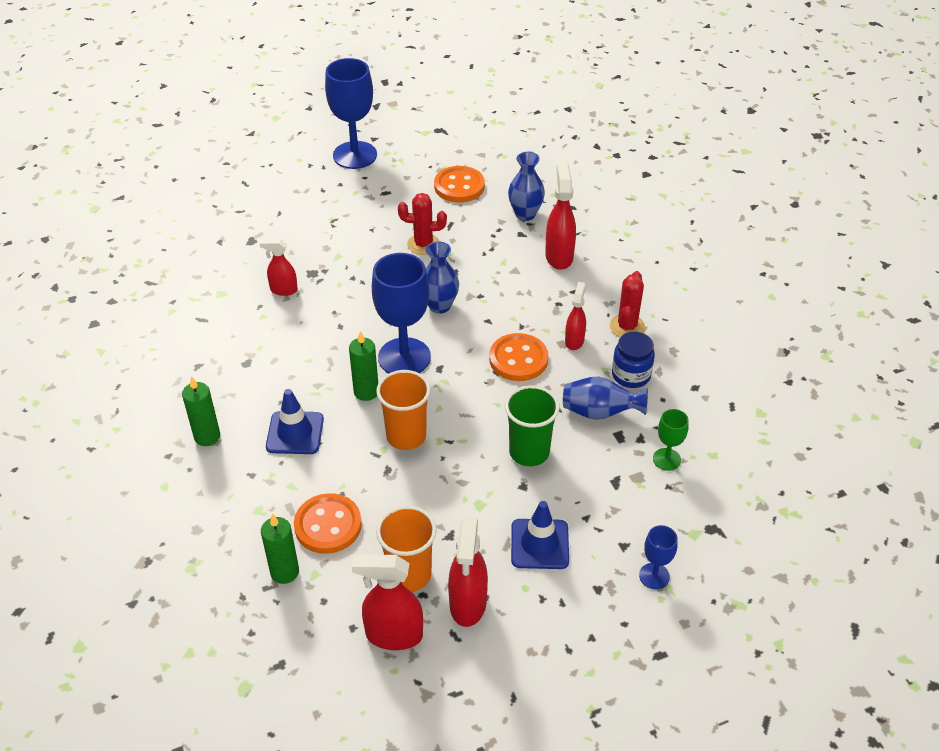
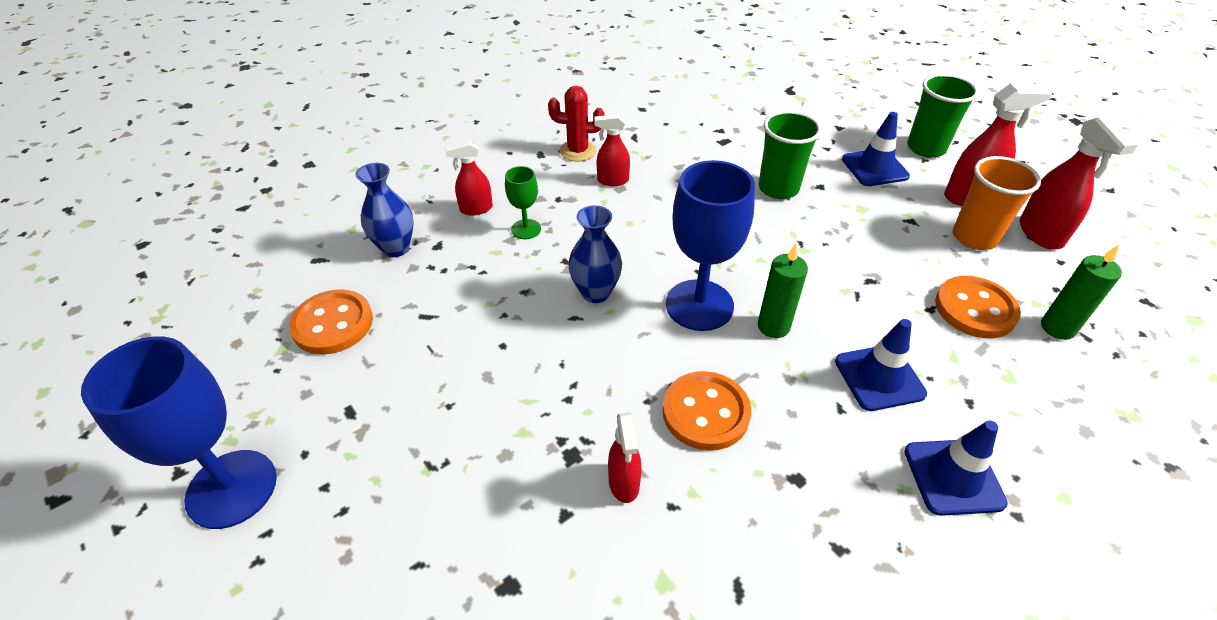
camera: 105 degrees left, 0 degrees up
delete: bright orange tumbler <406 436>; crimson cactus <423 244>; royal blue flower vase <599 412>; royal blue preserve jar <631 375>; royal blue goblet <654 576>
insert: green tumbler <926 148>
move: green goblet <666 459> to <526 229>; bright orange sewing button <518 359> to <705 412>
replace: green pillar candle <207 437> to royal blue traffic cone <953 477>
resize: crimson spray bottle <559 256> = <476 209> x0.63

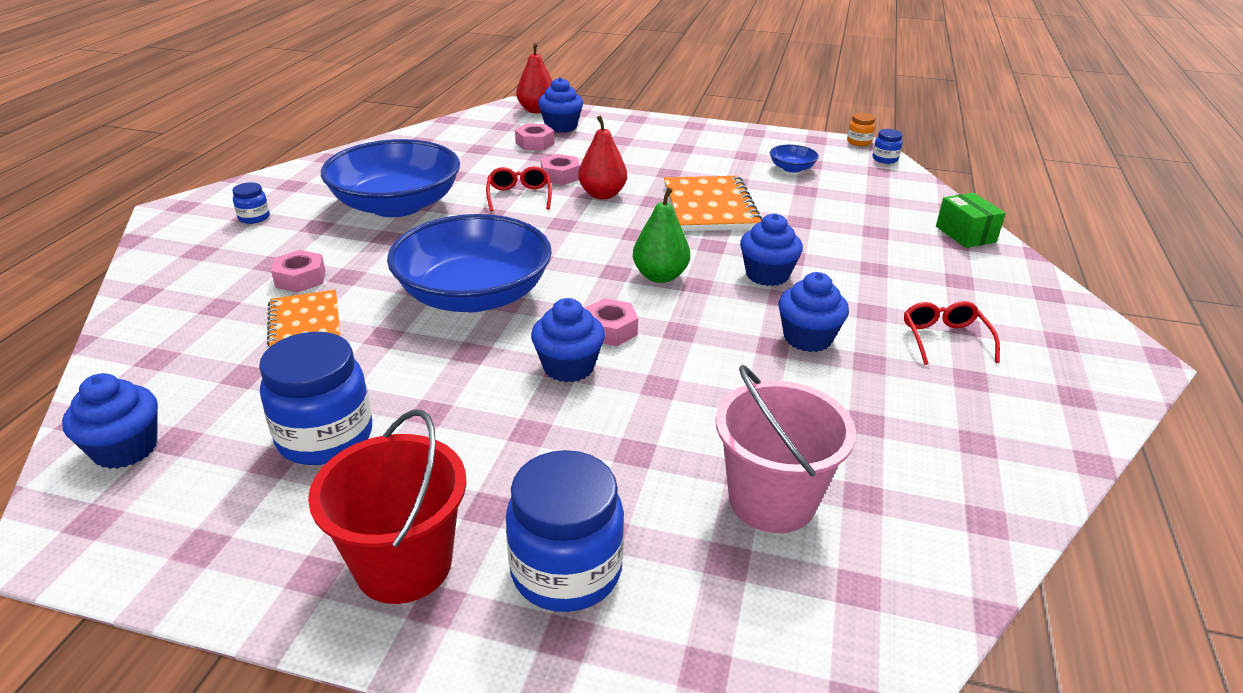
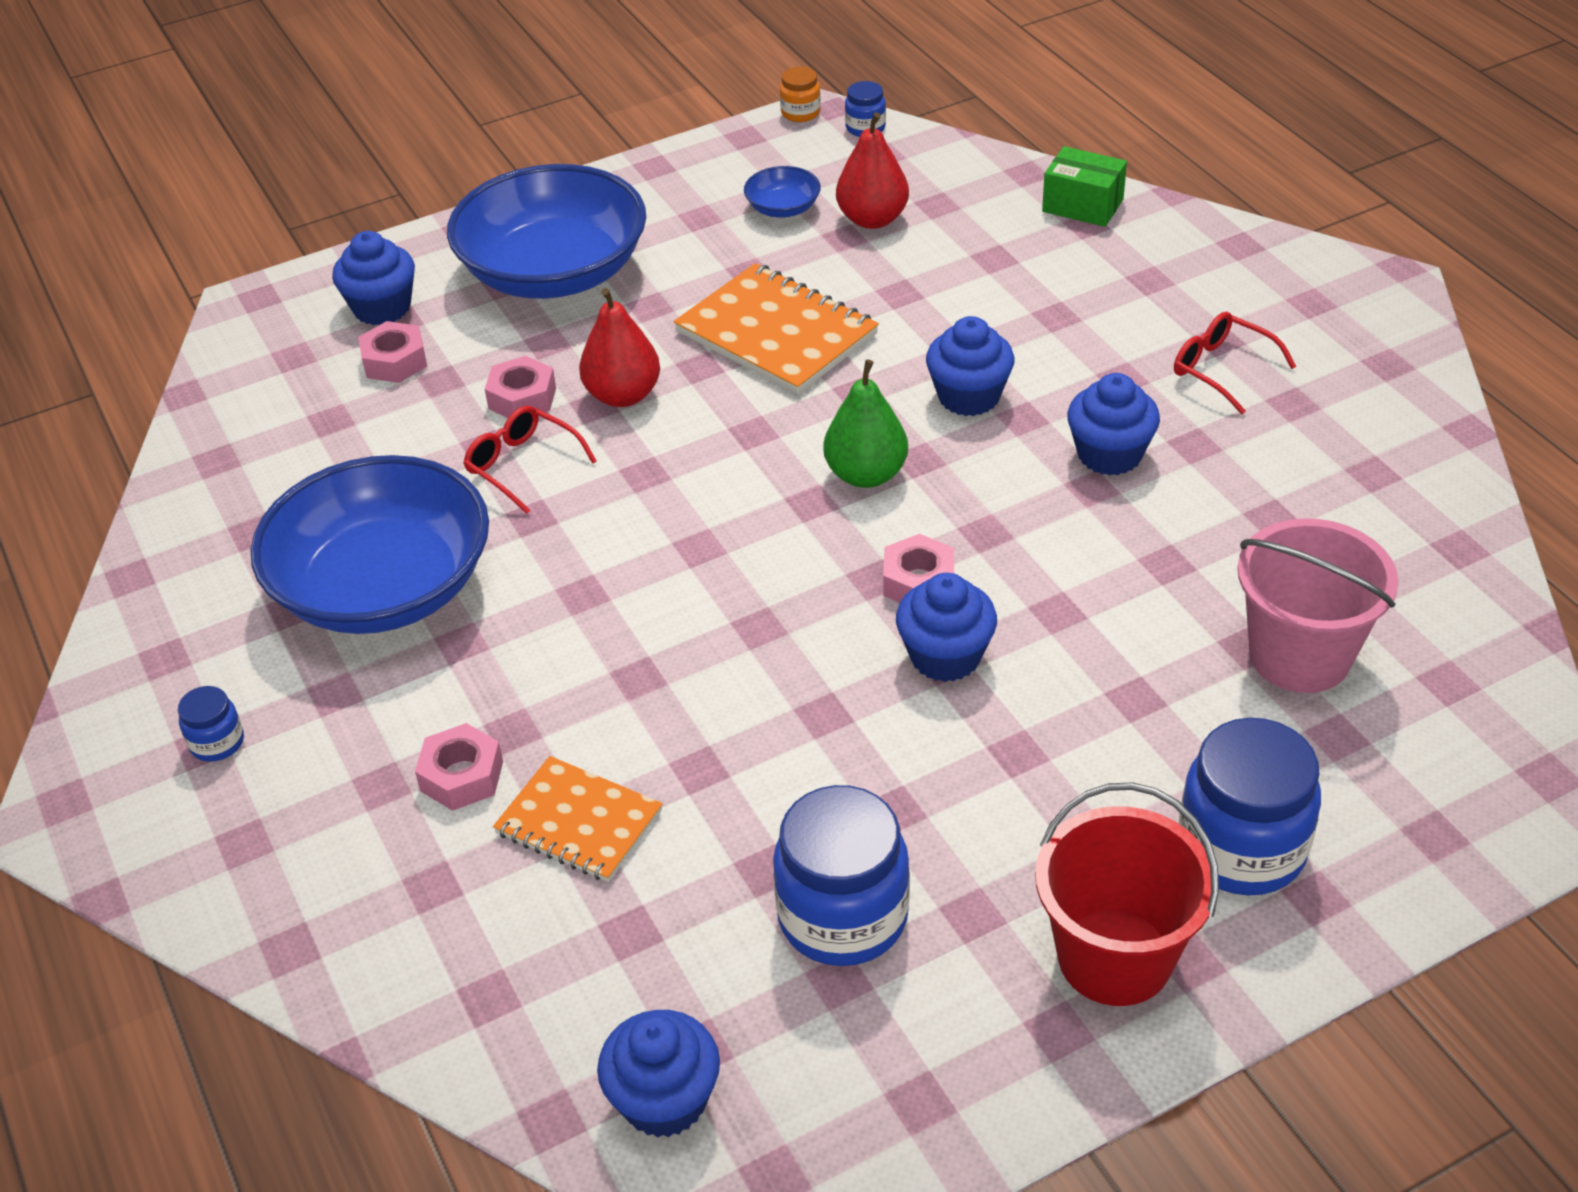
camera: 40 degrees left, 10 degrees up
move: royal blue bowl <474 295> to <554 272>; crimson toy pear <537 110> to <872 219>

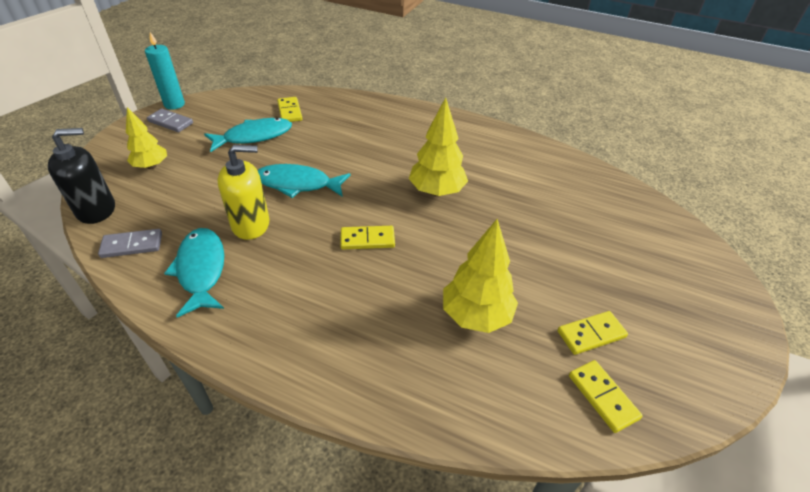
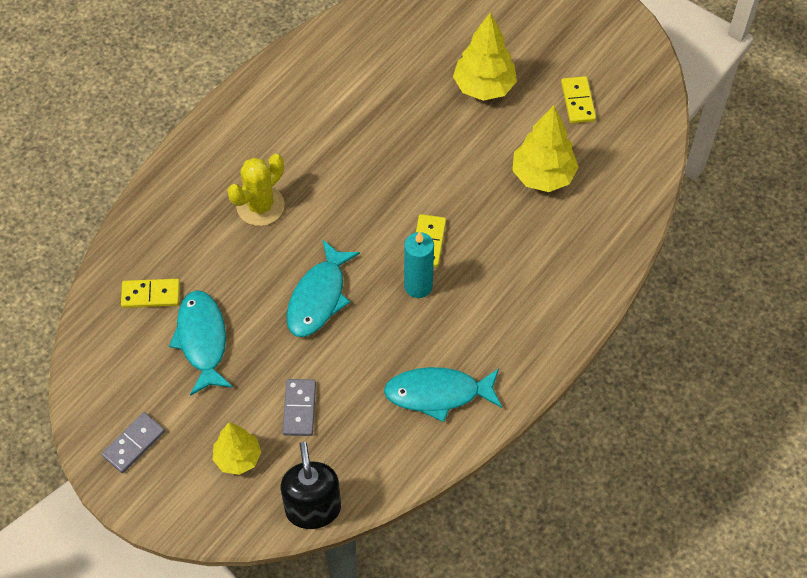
camera: 75 degrees left, 15 degrees up
delete: yellow soap pump <251 224>; yellow domino tile <602 397>
insert: yellow cactus <260 206>
move: grey domino tile <132 245> to <299 408>; turquoise pillar candle <174 104> to <418 286>; yellow toy tree <436 191> to <484 87>

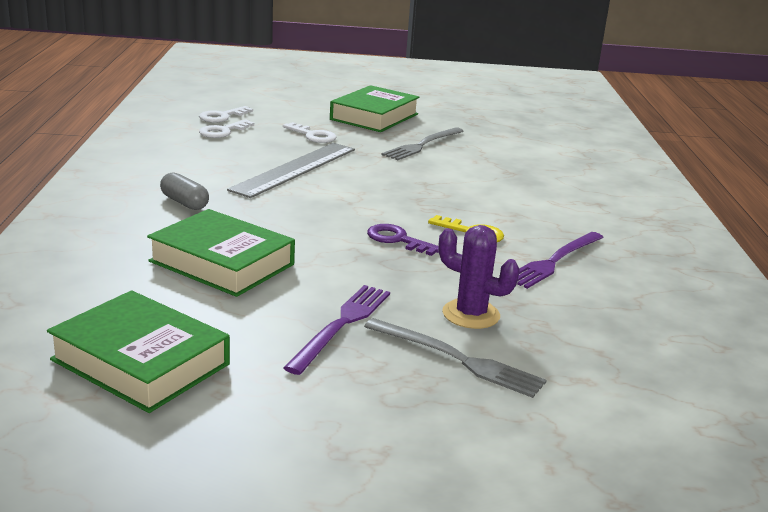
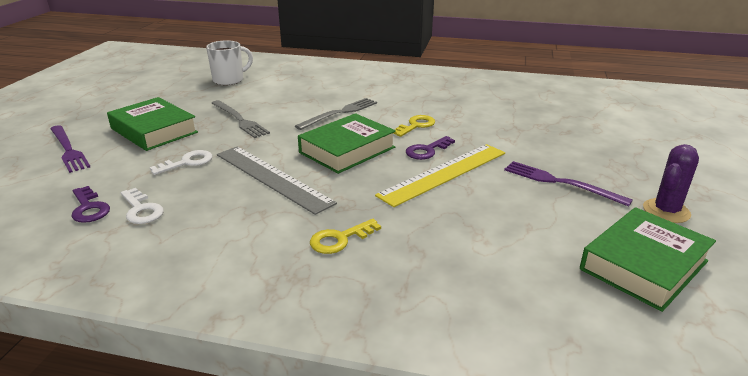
camera: 75 degrees left, 5 degrees up
insert: pure white tea mug <229 80>; yellow ruler <444 173>
move: violet dinner fork <554 261> to <68 150>; grey dinner fork <457 359> to <340 113>; green hardback <222 263> to <347 150>; violet cactus <471 314> to <666 211>
replace: grey capsule <184 203> to yellow latchkey <340 239>
recolor: pure white latchkey <222 116> to violet latchkey <89 208>

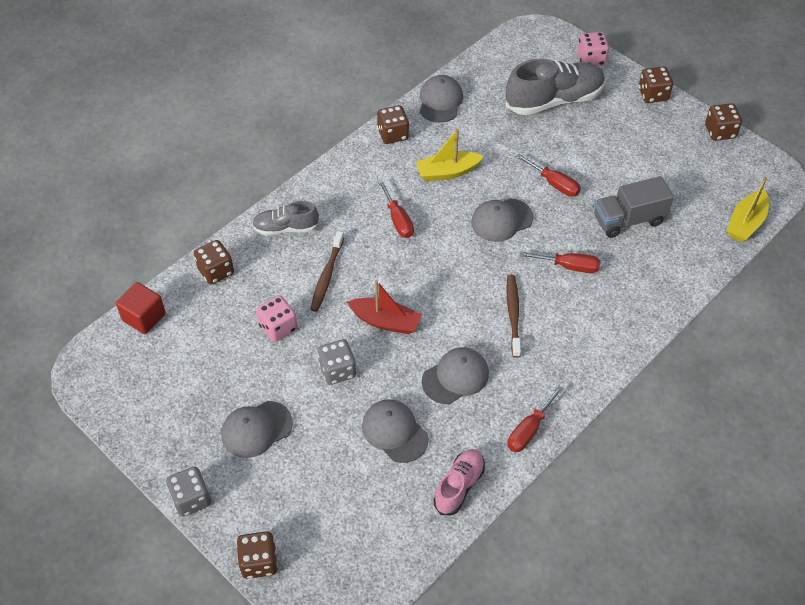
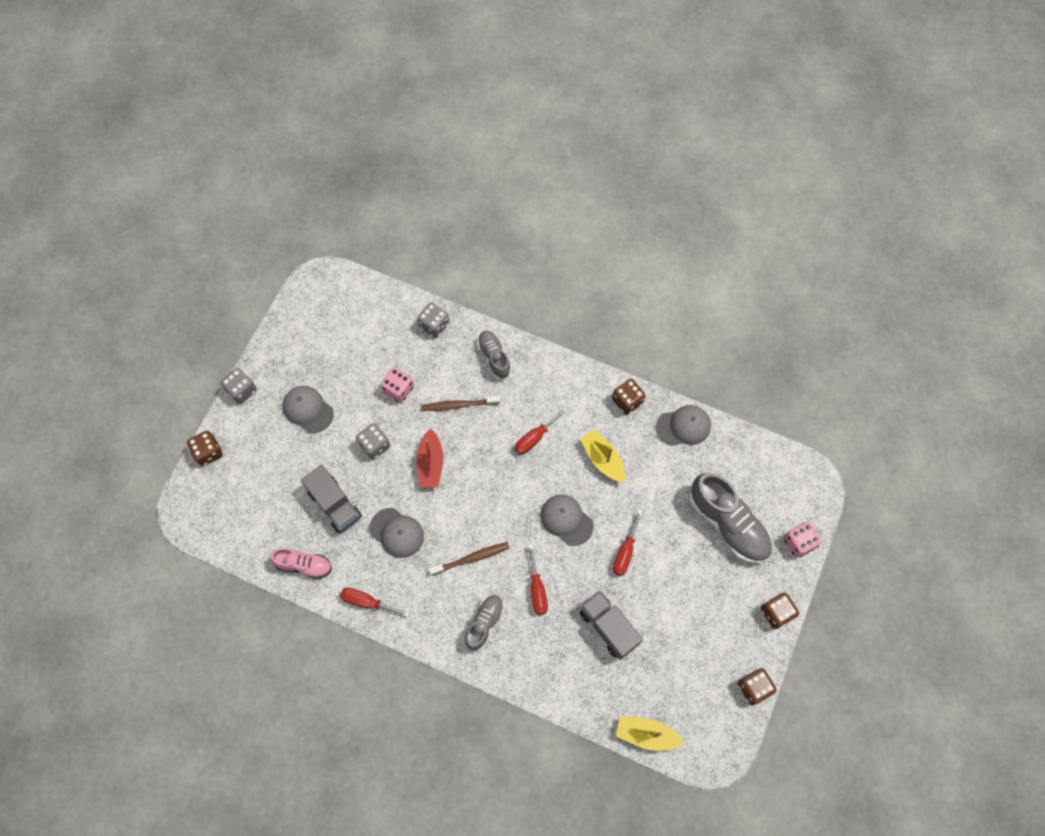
camera: 70 degrees right, 15 degrees up
delete: crimson block <144 317>
insert: grey shoe <484 623>
replace: grey peaked cap <394 432> to grey lorry <335 505>
recolor: russet game die <216 271> to grey game die <434 325>

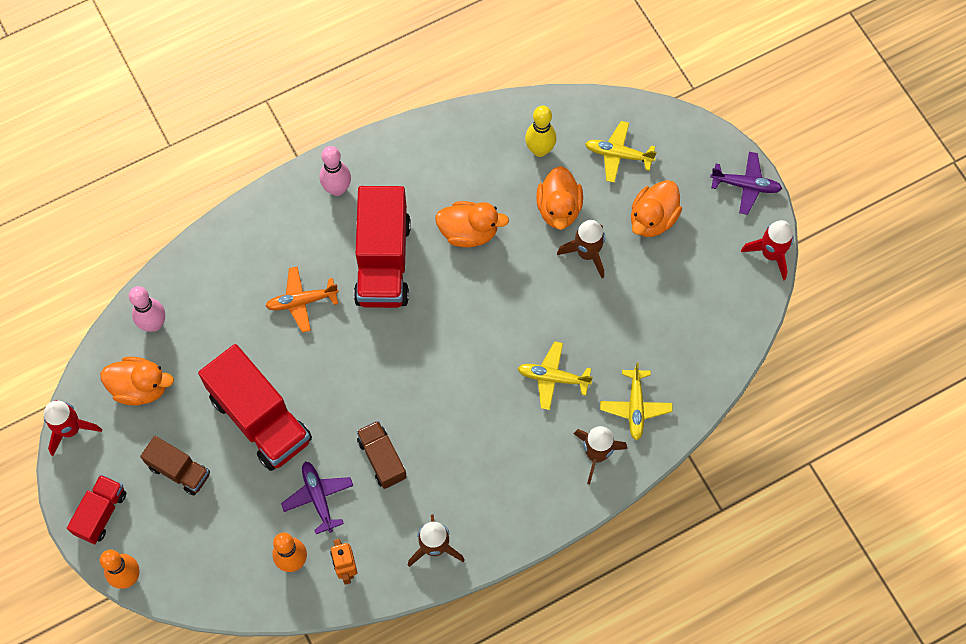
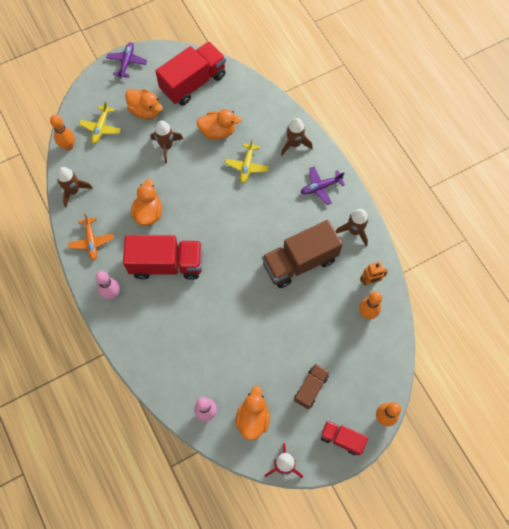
camera: 90 degrees left, 0 degrees up
delete: yellow tenpin <539 150>; yellow aeroplane <635 407>; crimson spaceship <771 254>
insert: bright orange tenpin <68 146>; russet spaceship <73 191>
move: bright orange aeroplane <301 301> to <91 241>; crimson lorry <260 419> to <193 82>; bright orange toy duck <559 208> to <218 131>; violet aeroplane <318 497> to <320 187>
resize: russet lorry <382 459> = <299 262> x1.85

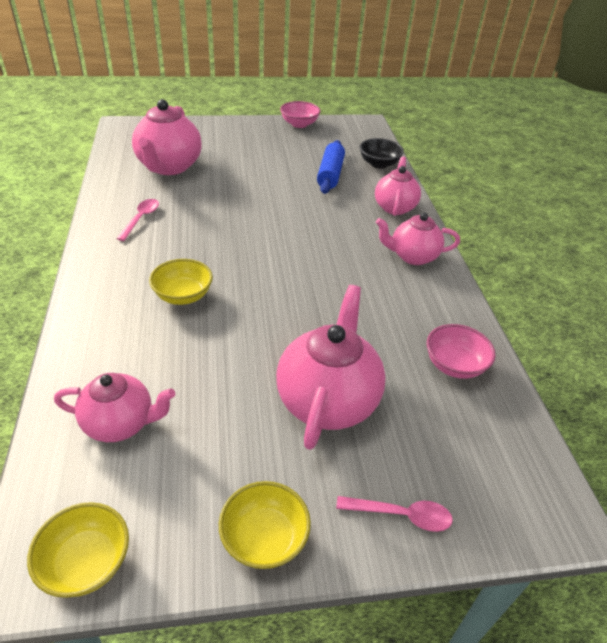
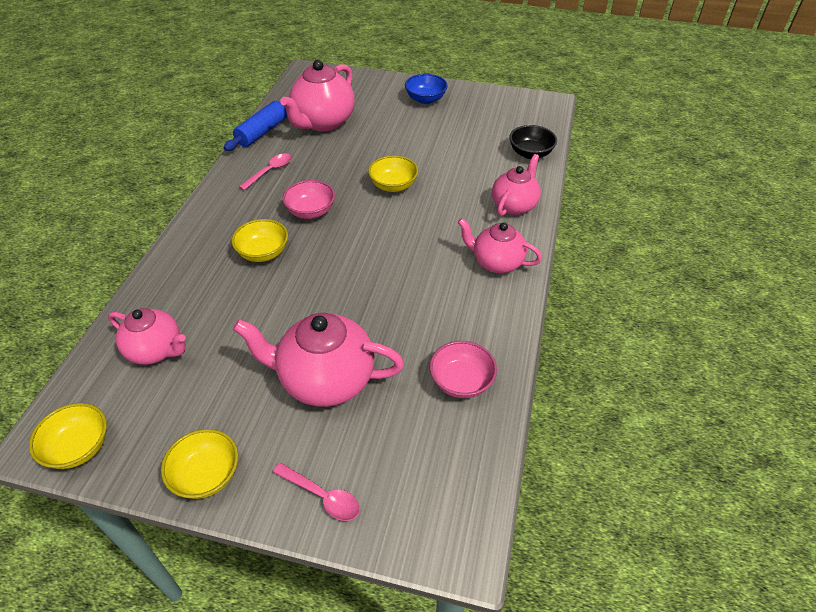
camera: 25 degrees right, 5 degrees up
insert: yellow bowl <393 185>; royal blue bowl <425 99>
move: royal blue rolling pin <330 174> to <262 132>; rosy bowl <299 124> to <311 211>
rotate: rosy tea pot <328 400> = <325 380> 120 degrees counterclockwise

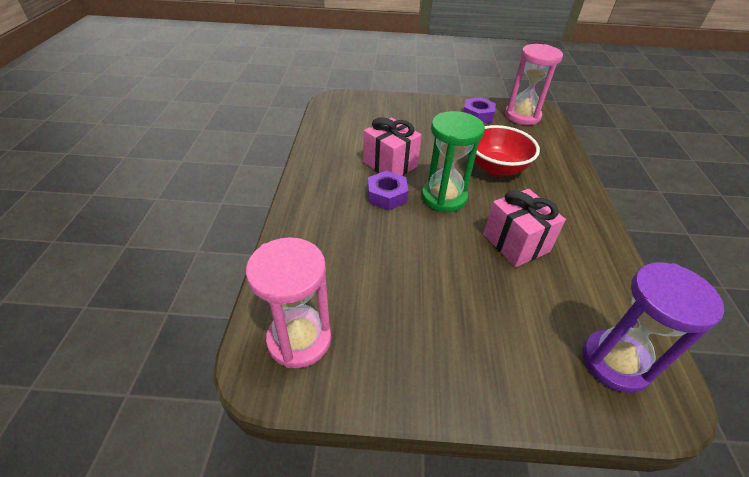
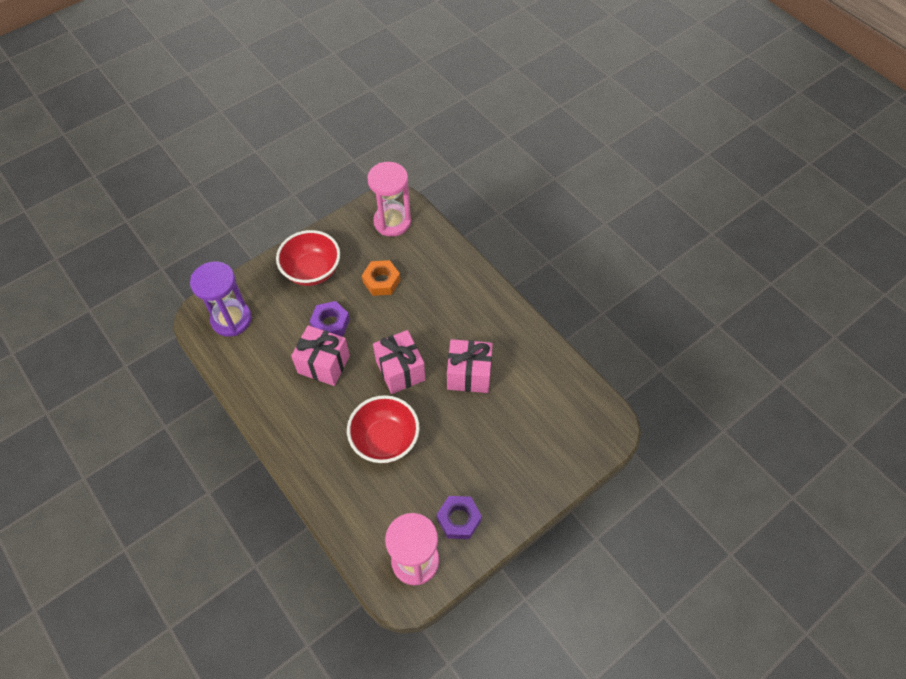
camera: 140 degrees right, 15 degrees up
insert: crimson bowl <312 271>; bright orange nut <381 281>
move: violet nut <387 195> to <330 323>
replace: green hourglass <444 197> to rosy present <400 370>

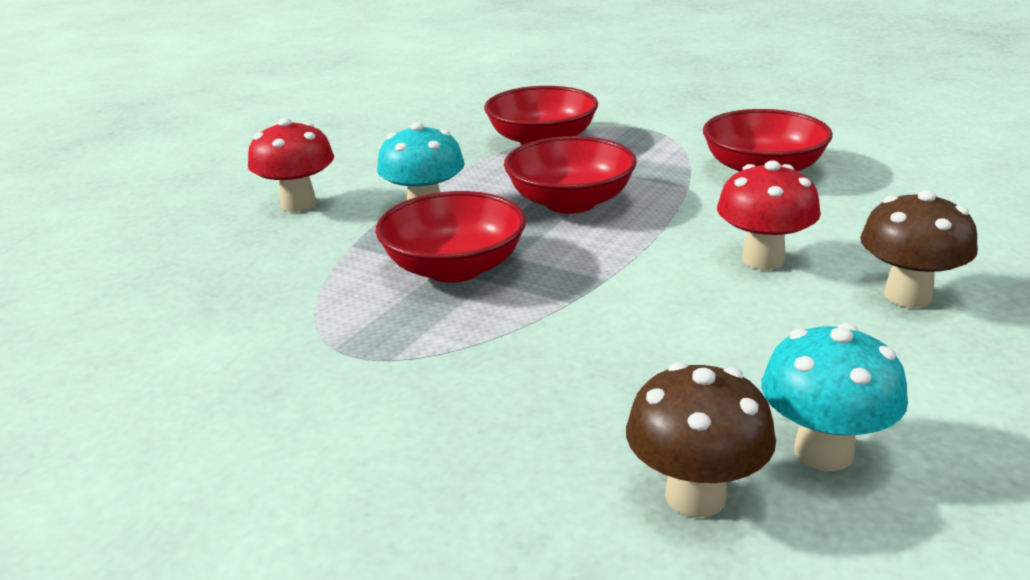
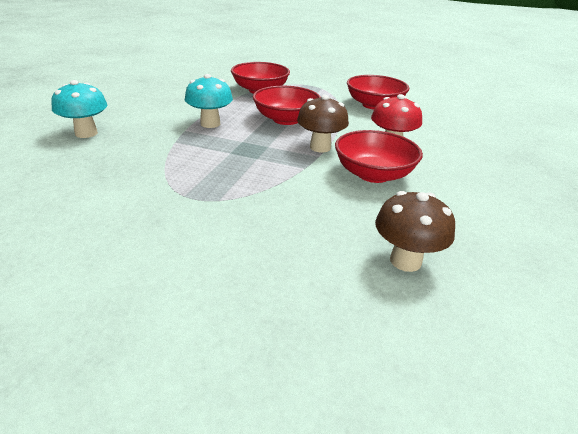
camera: 15 degrees left, 5 degrees up
delete: crimson toadstool <298 204>
move: turquoise toadstool <823 452> to <86 133>; russet toadstool <907 296> to <320 147>; crimson bowl <454 268> to <373 174>

